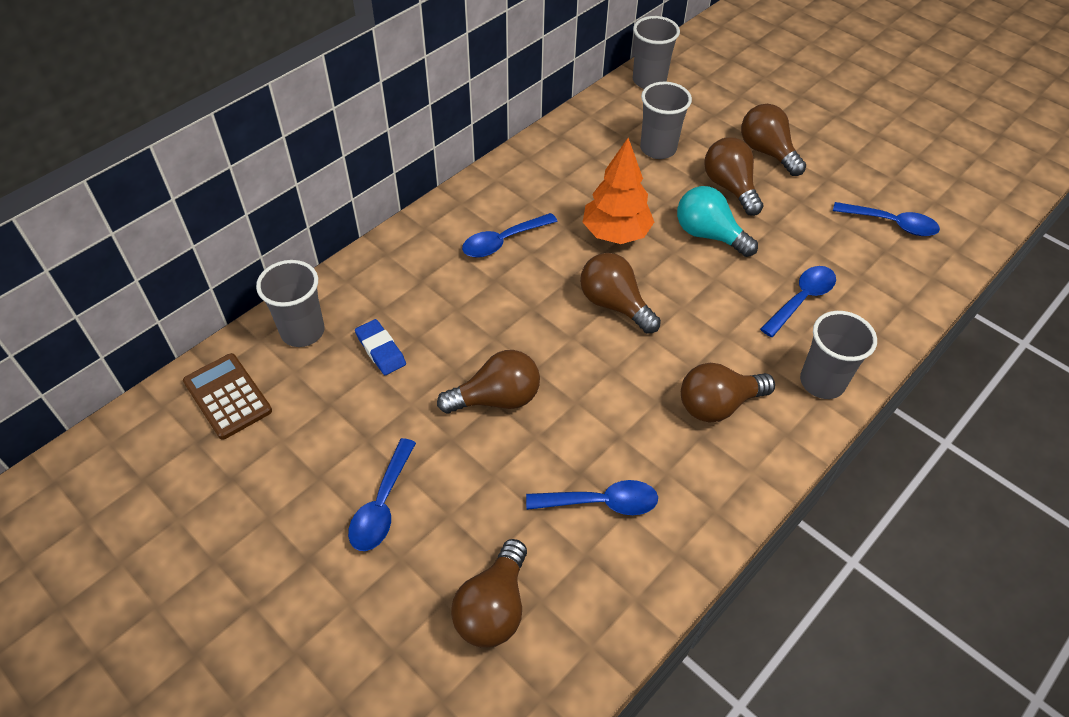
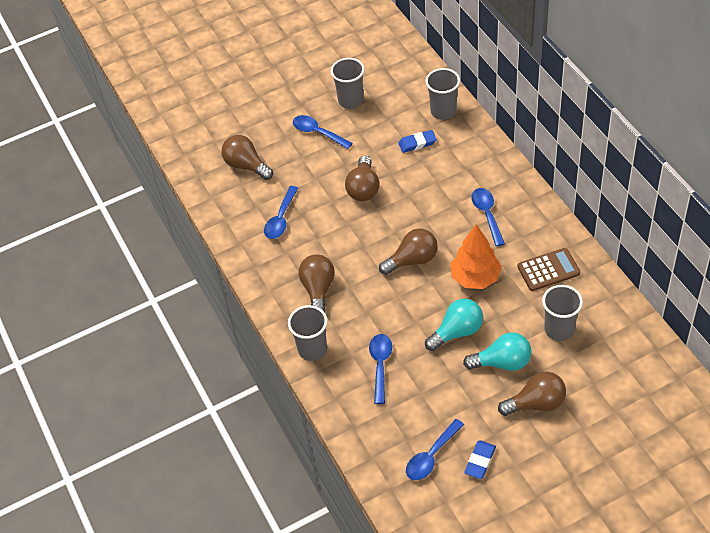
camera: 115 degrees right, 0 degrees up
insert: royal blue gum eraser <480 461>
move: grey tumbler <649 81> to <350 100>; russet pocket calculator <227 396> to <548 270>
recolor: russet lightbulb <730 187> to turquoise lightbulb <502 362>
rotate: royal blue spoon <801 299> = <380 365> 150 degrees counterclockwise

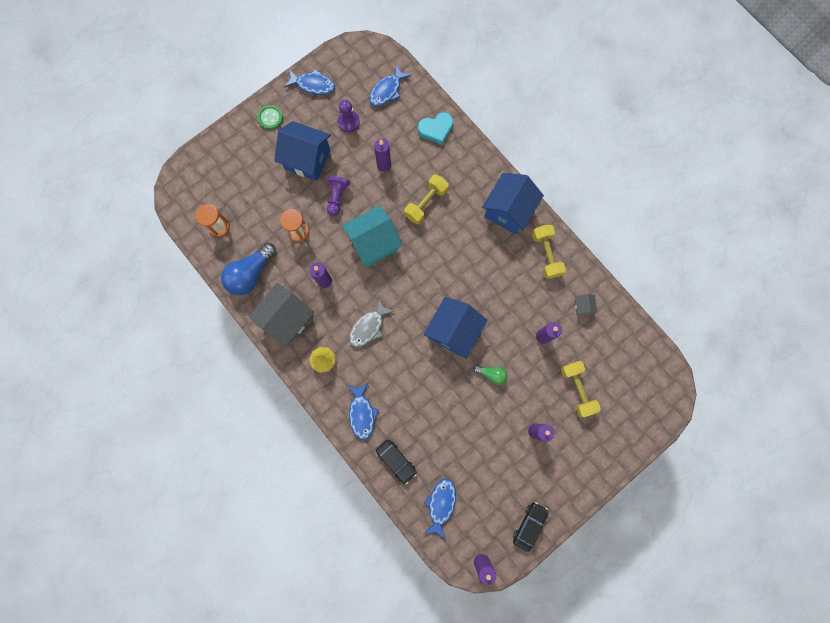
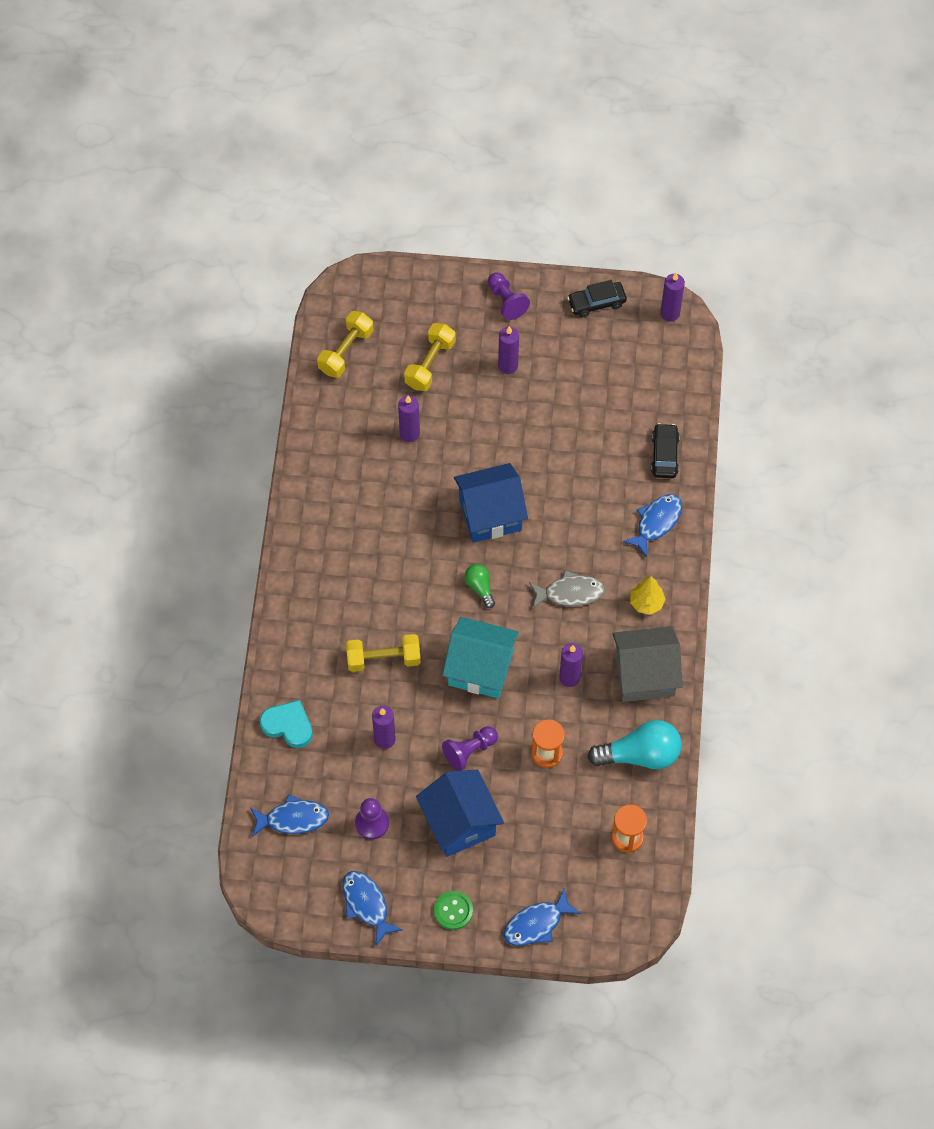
camera: 135 degrees left, 15 degrees down
delete: royal blue cottage <508 211>; grey cottage <583 306>
insert: violet pawn <506 301>
move: yellow free weight <546 254> to <346 351>; green lightbulb <491 374> to <480 587>; royal blue fish figure <441 504> to <536 924>
recolor: royal blue lightbulb <251 274> to turquoise lightbulb <640 755>

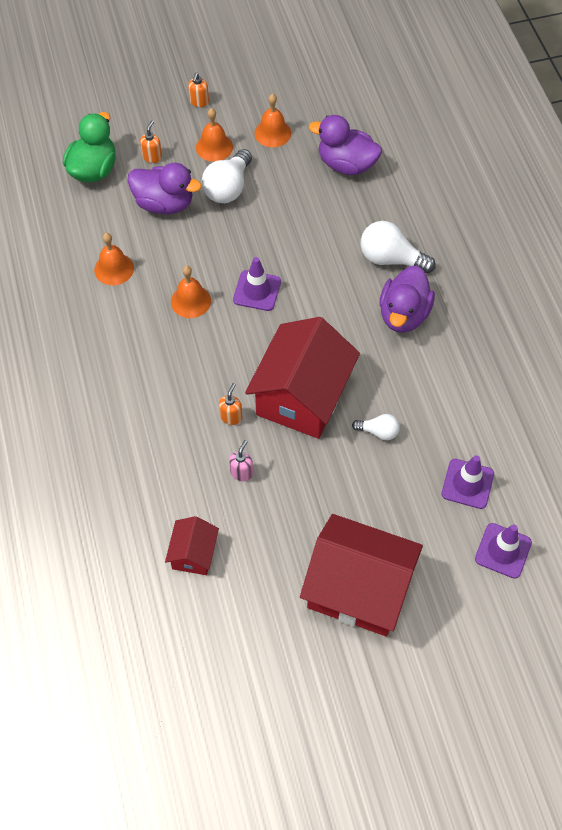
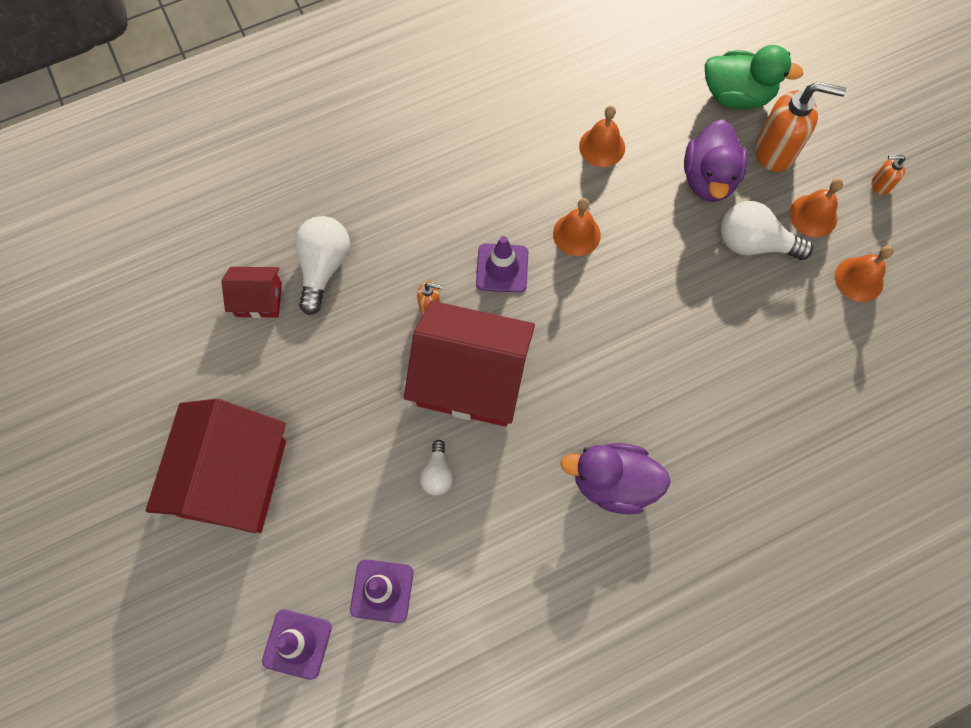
camera: 80 degrees right, 10 degrees up
delete: rosy soap pump <241 472>; violet toy duck <346 164>
move: pure white lightbulb <390 259> to <324 267>; violet traffic cone <257 291> to <502 268>
resize: bright orange soap pump <152 157> = <775 151> x2.08

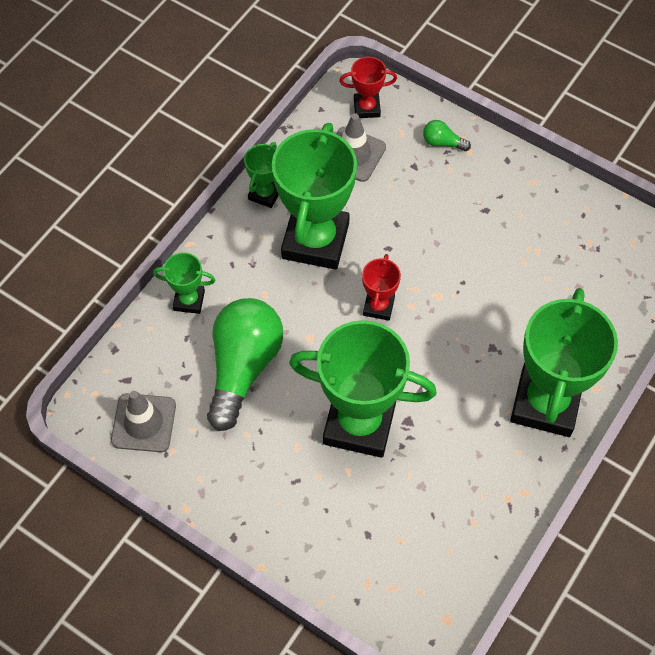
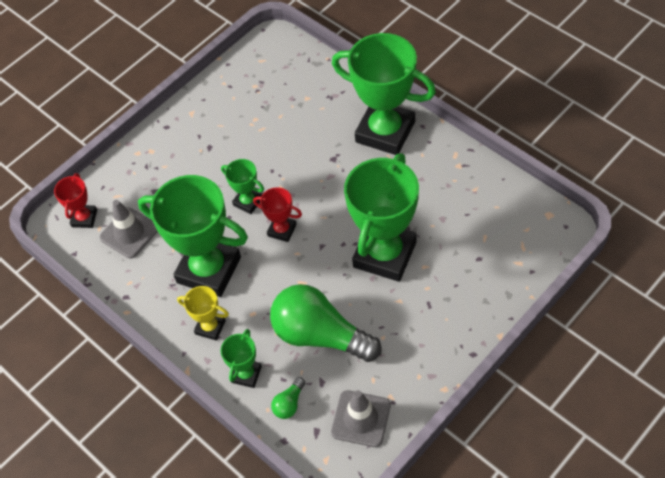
camera: 75 degrees left, 5 degrees down
insert: yellow trophy <210 327>
move: green trophy <265 194> to <248 202>; green lightbulb <442 143> to <289 404>

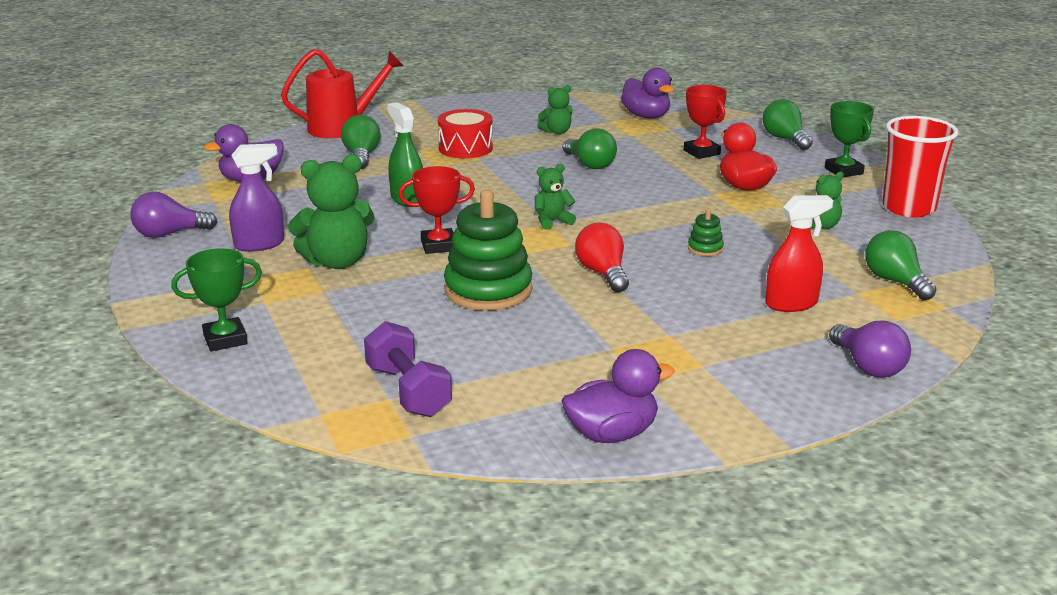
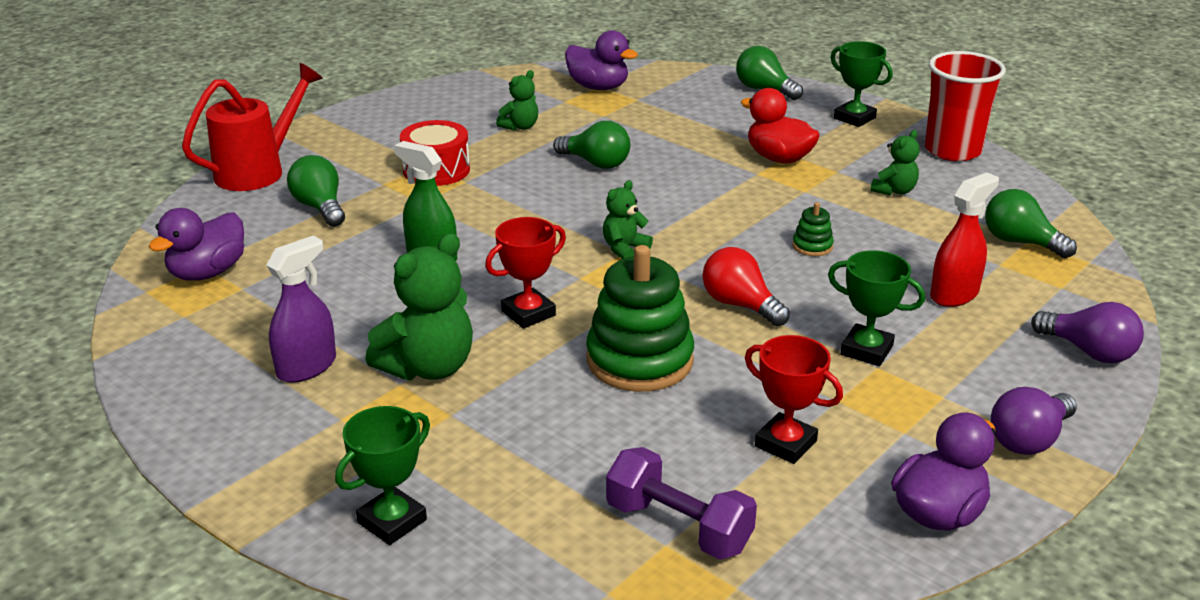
camera: 25 degrees left, 5 degrees up
insert: green trophy <866 350>
move: crimson trophy <701 152> to <785 443>; violet lightbulb <169 234> to <1029 440>

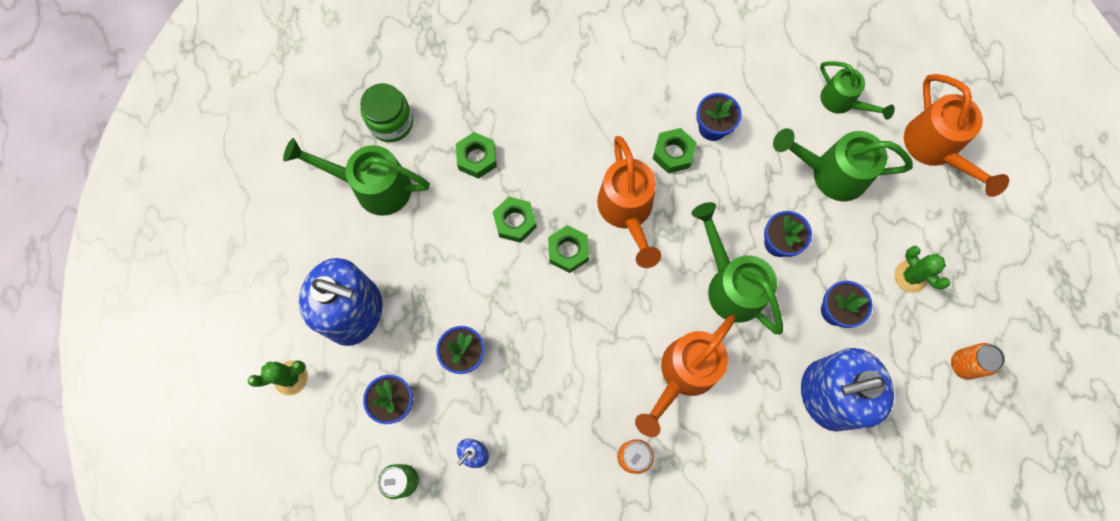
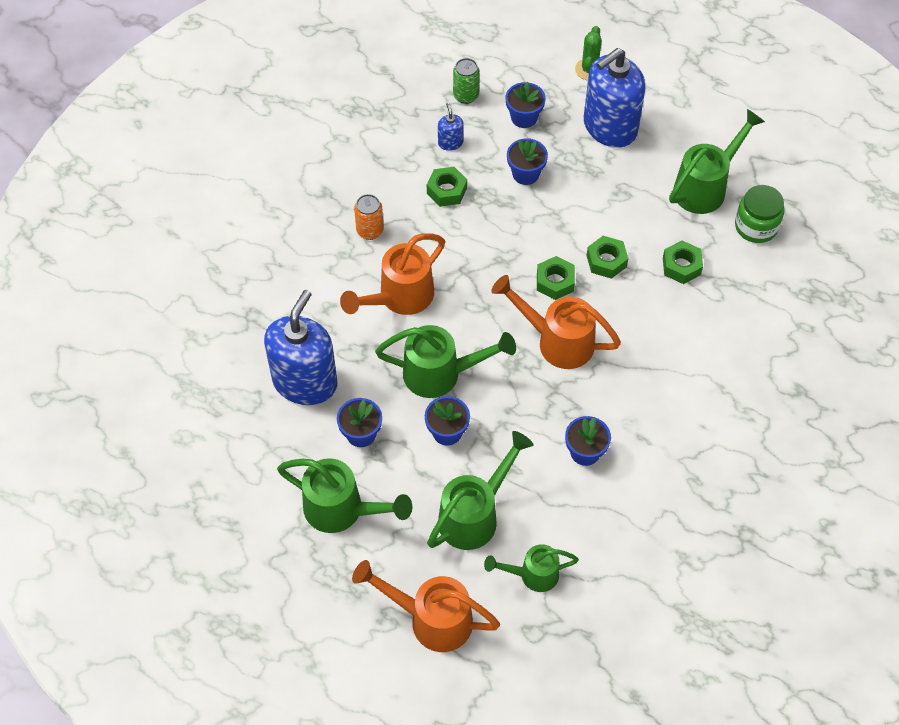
camera: 125 degrees right, 15 degrees down
delete: bright orange soda can <963 364>
move: green nut <673 153> to <447 191>
replace: green cactus <910 276> to green watering pot <342 510>
rotate: bright orange watering pot <683 374> = <399 298> 120 degrees counterclockwise

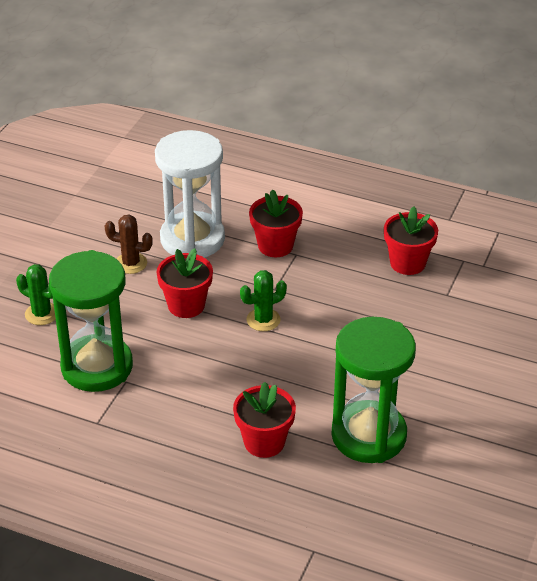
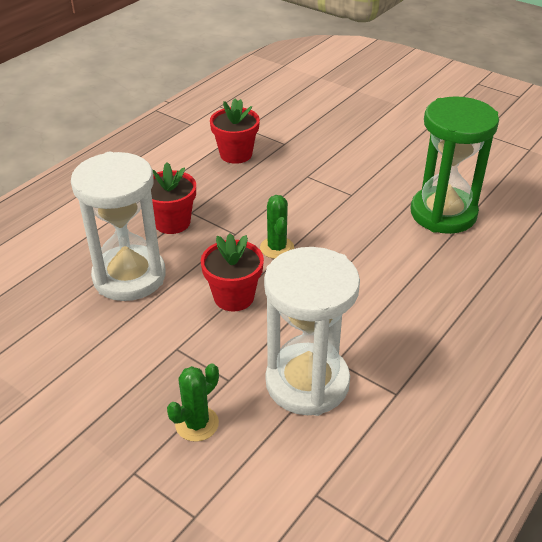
camera: 75 degrees left, 0 degrees up
delete: russet cactus <131 263>; crimson plant pot <264 442>
recolor: green hourglass <97 367> to pure white hourglass <307 382>

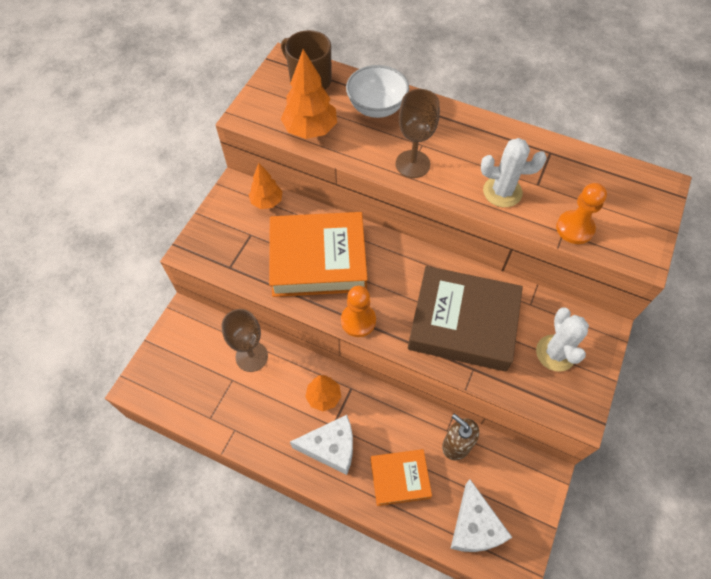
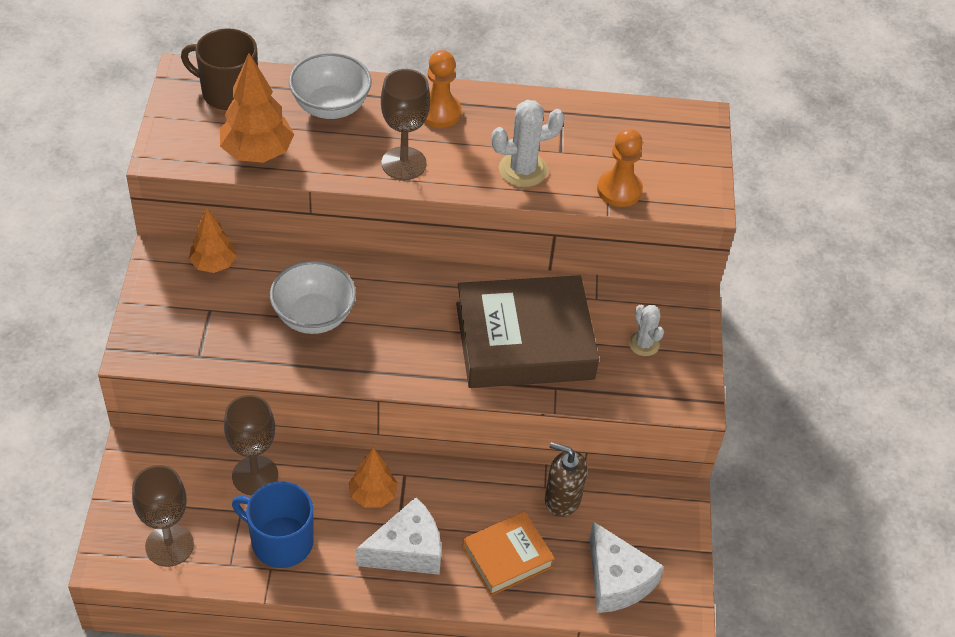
camera: 25 degrees left, 10 degrees down
insert: russet goblet <169 545>; royal blue tea mug <280 541>
move: bright orange pawn <358 321> to <439 112>
replace: bright orange hardback <318 259> to pure white bowl <314 316>
resize: pure white cactus <555 353> = <644 344> x0.63

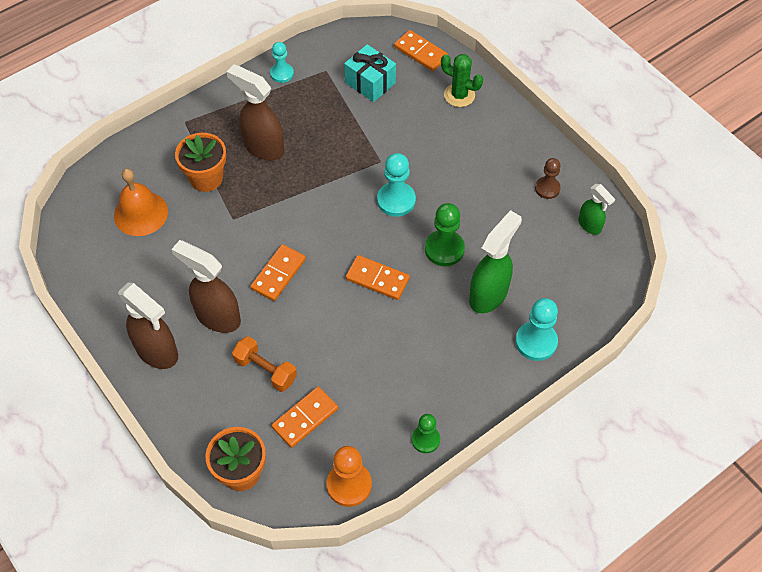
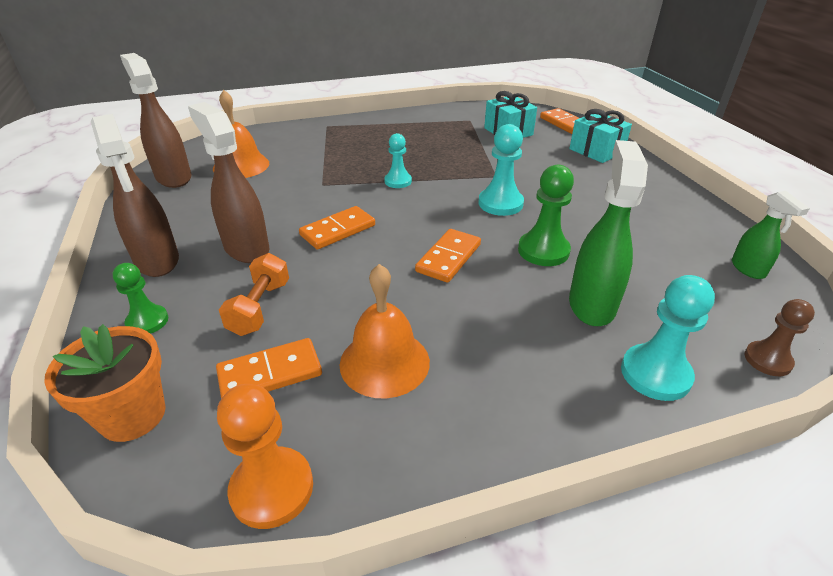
camera: 20 degrees right, 20 degrees down
delete: bright orange plant pot <206 178>
insert: bright orange hand bell <384 362>
move: green pawn <425 439> to <147 321>; russet spray bottle <263 147> to <173 177>; turquoise pawn <282 73> to <398 181>; russet pawn <547 188> to <767 360>
replace: green cactus <459 95> to turquoise present <596 151>
rotate: bright orange free weight <265 370> = <260 308> 45 degrees clockwise; bright orange domino tile <377 279> = <449 258> 75 degrees clockwise; green spray bottle <489 294> = <591 304> 45 degrees counterclockwise

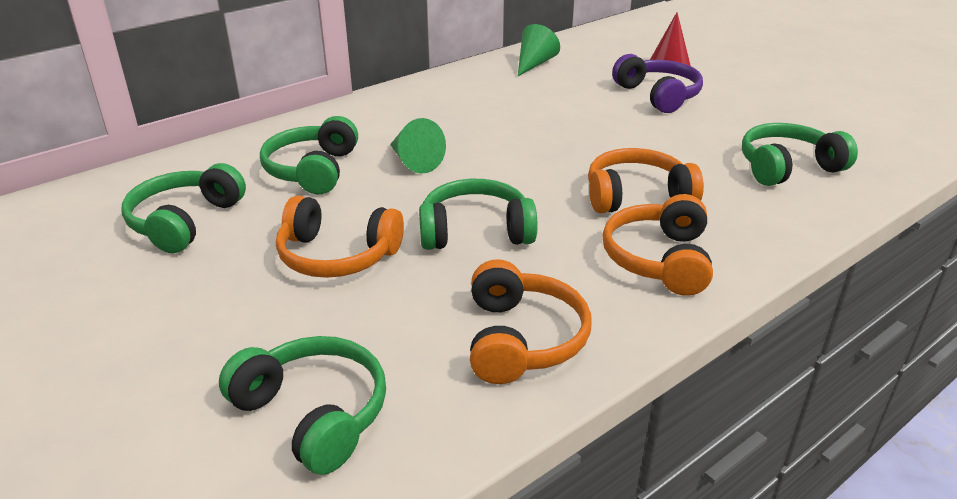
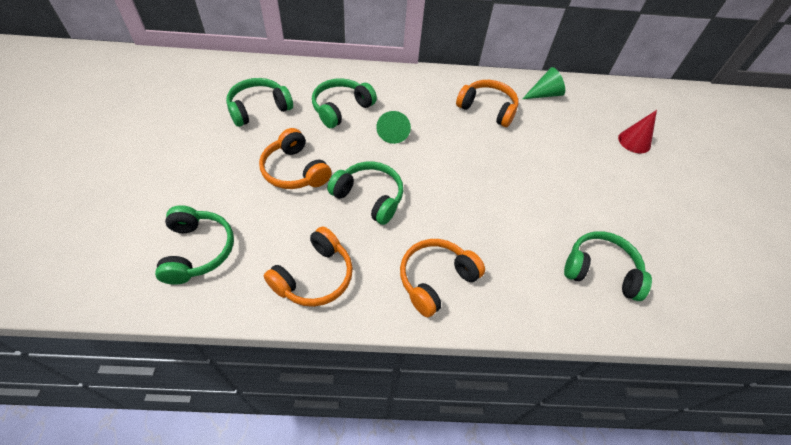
camera: 35 degrees right, 20 degrees up
delete: violet headphones <658 95>
move: bright orange headphones <637 196> to <487 109>

